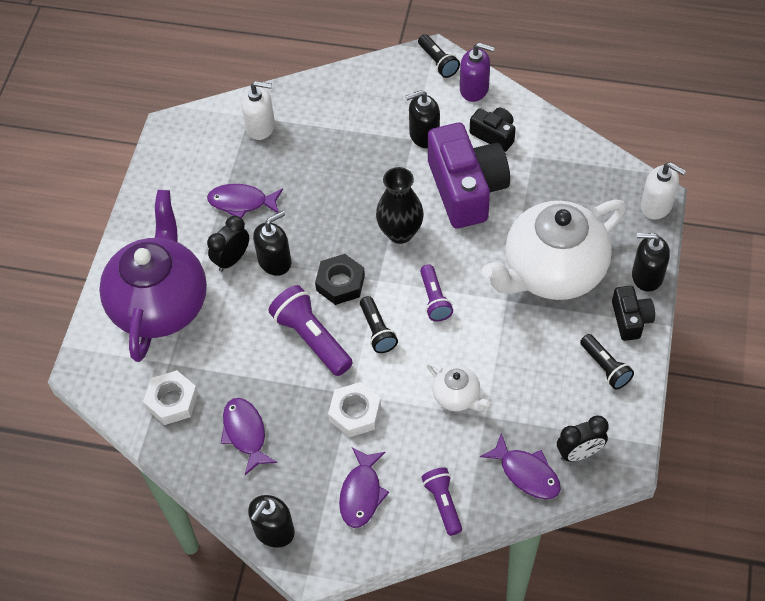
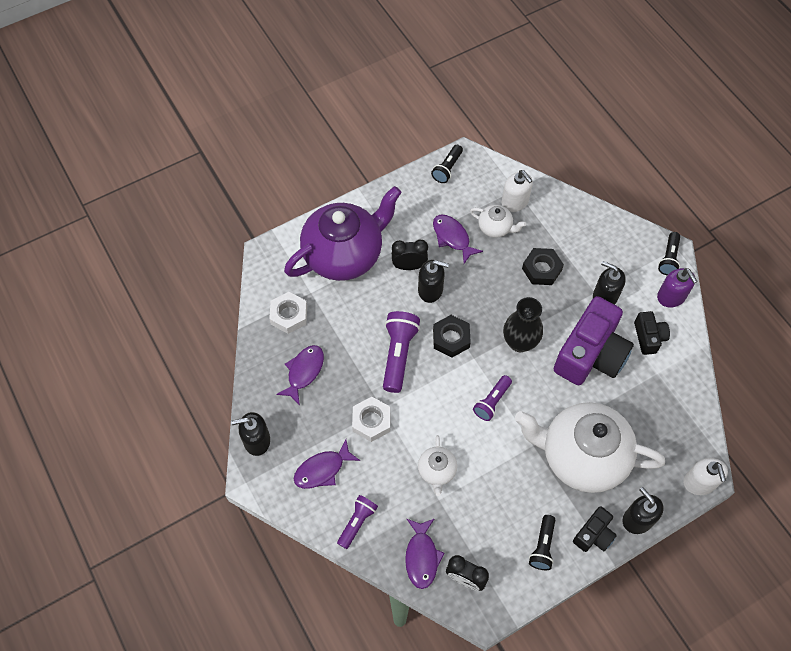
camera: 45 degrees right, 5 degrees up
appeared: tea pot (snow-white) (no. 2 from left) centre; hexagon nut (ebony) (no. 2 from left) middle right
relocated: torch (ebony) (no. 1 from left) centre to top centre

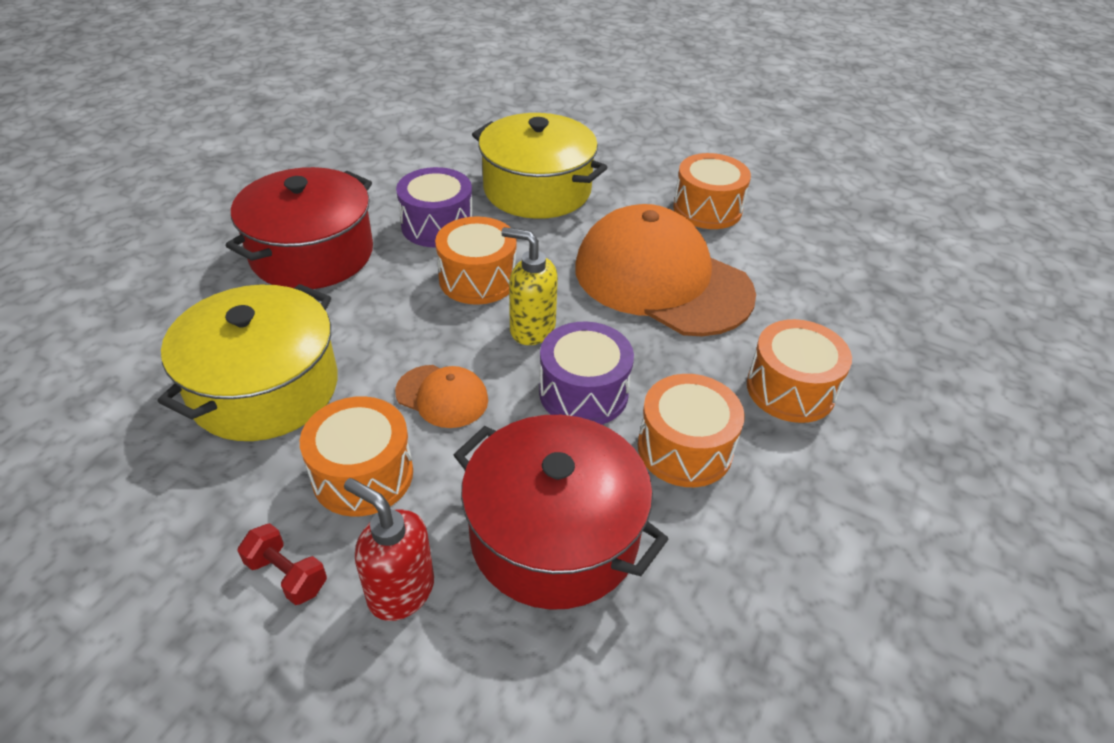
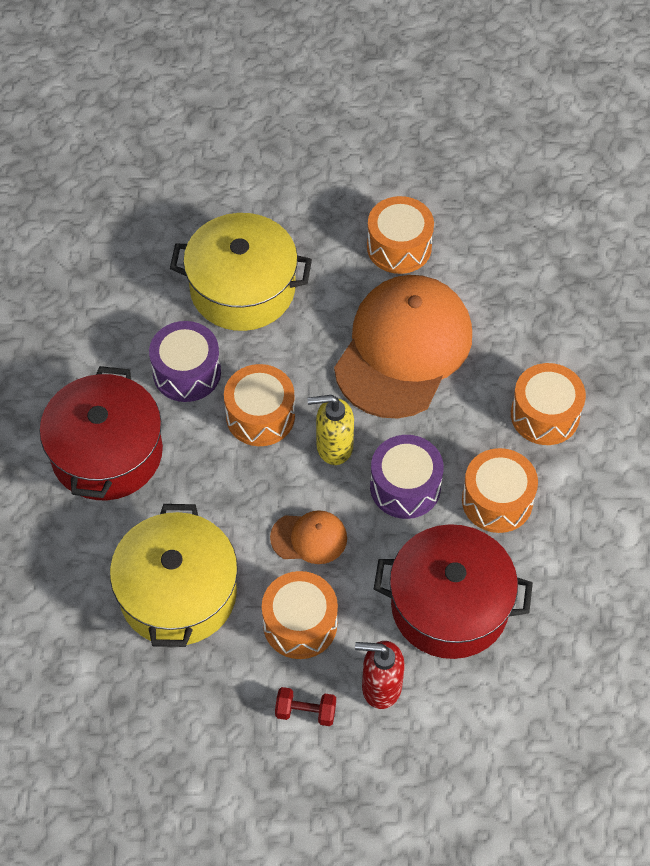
camera: 25 degrees left, 15 degrees up
spun: cap (orange) (no. 2 from left) centre = centre 105 degrees clockwise

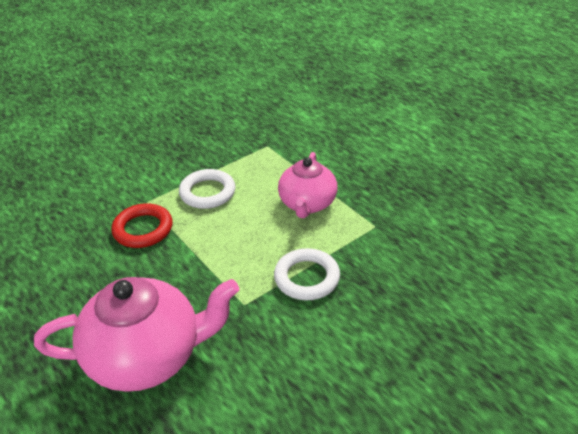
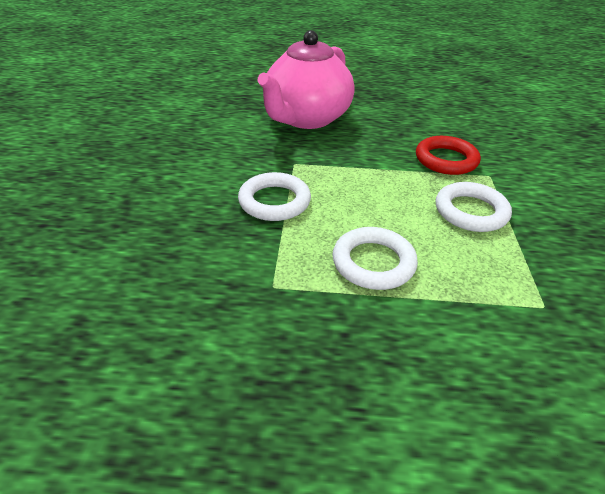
camera: 130 degrees right, 0 degrees up
exchanged: tea pot (rosy) (no. 2 from left) centre to torus (snow-white) (no. 2 from left) centre

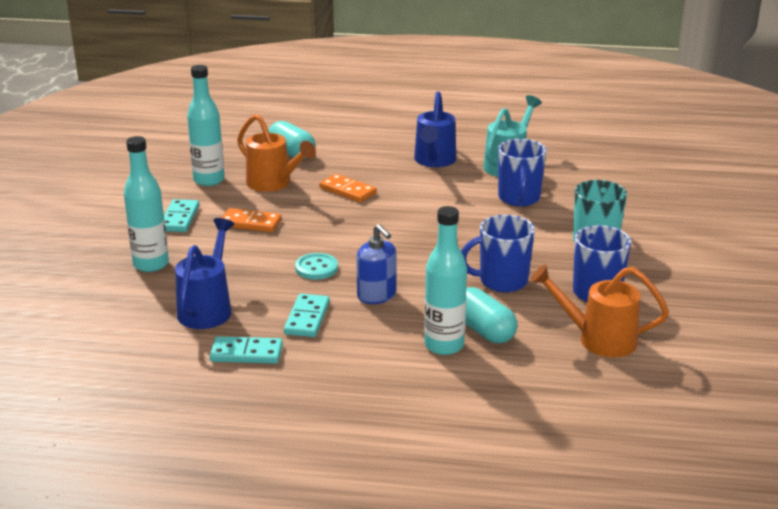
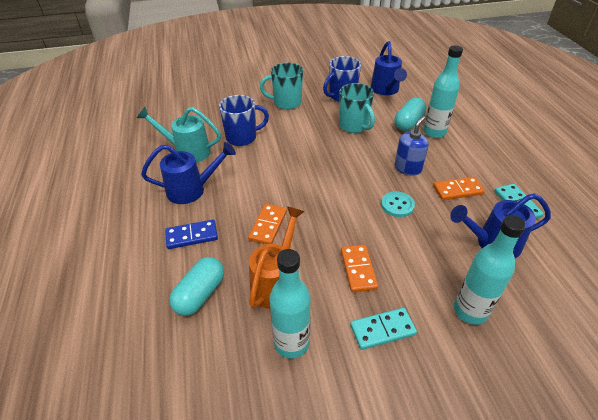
camera: 110 degrees left, 15 degrees up
appeared: domino tile (royal blue) middle left
colour: domino tile (turquoise) (no. 3 from left) centre to domino tile (orange) (no. 3 from left) middle right; coffee mug (royal blue) (no. 1 from left) centre to coffee mug (turquoise) (no. 2 from left) top centre; watering pot (orange) (no. 2 from left) middle right to watering pot (royal blue) (no. 2 from left) top centre

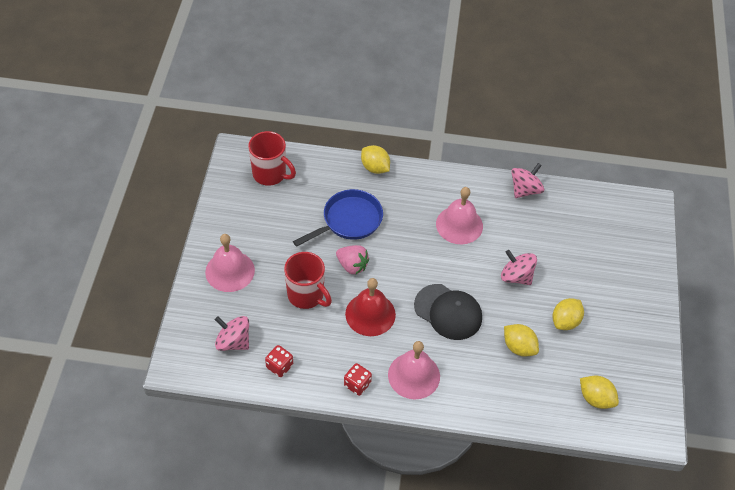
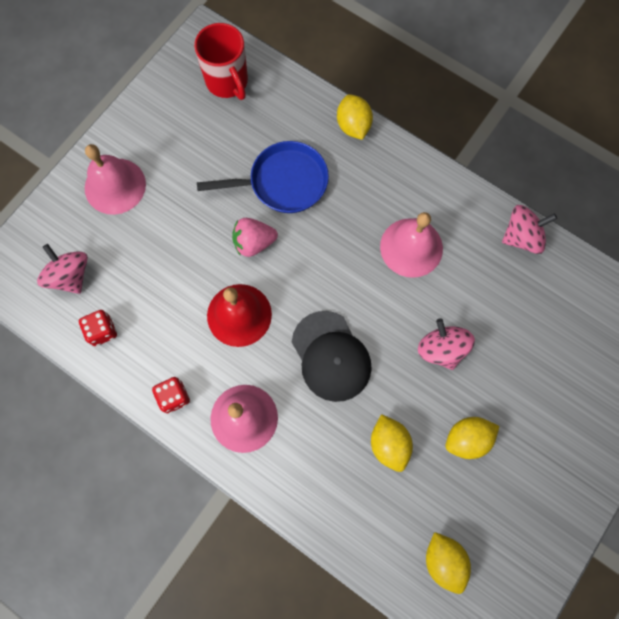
camera: 30 degrees right, 20 degrees up
missing: coffee mug (crimson) (no. 2 from left) centre
spun: toy strawberry (rosy) centre = centre 105 degrees clockwise

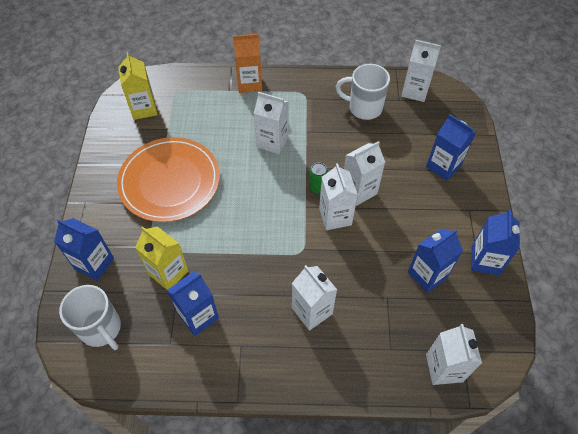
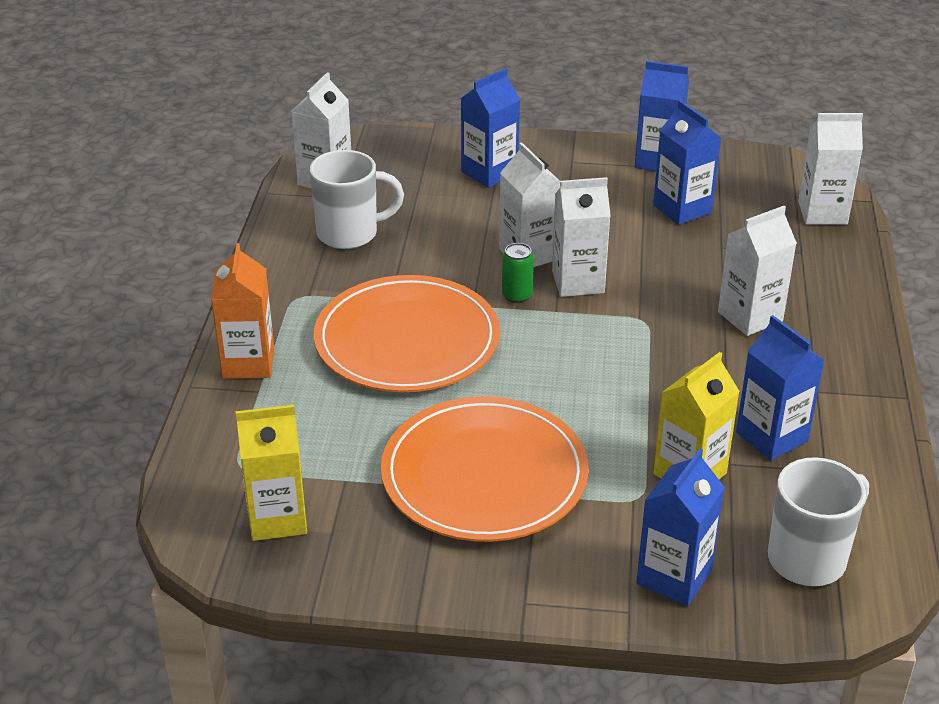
camera: 85 degrees left, 20 degrees down
exchanged: carton (snow-white) (no. 1 from left) top centre to plate (orange) (no. 1 from left) centre
spun: coffee mug (snow-white) (no. 2 from left in the first image) top centre = top centre 120 degrees counterclockwise

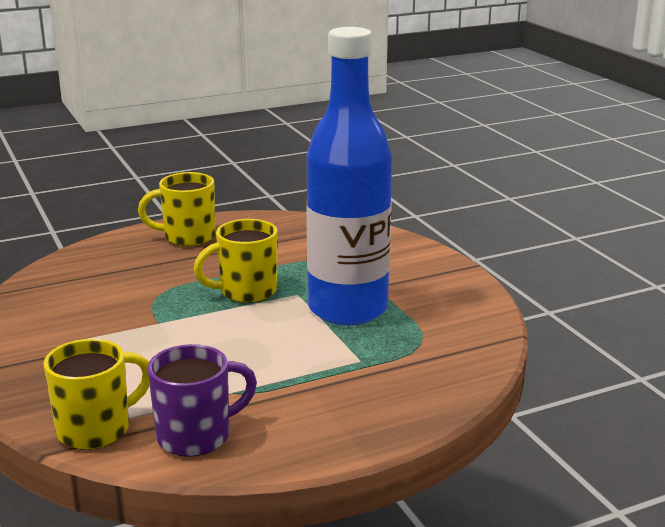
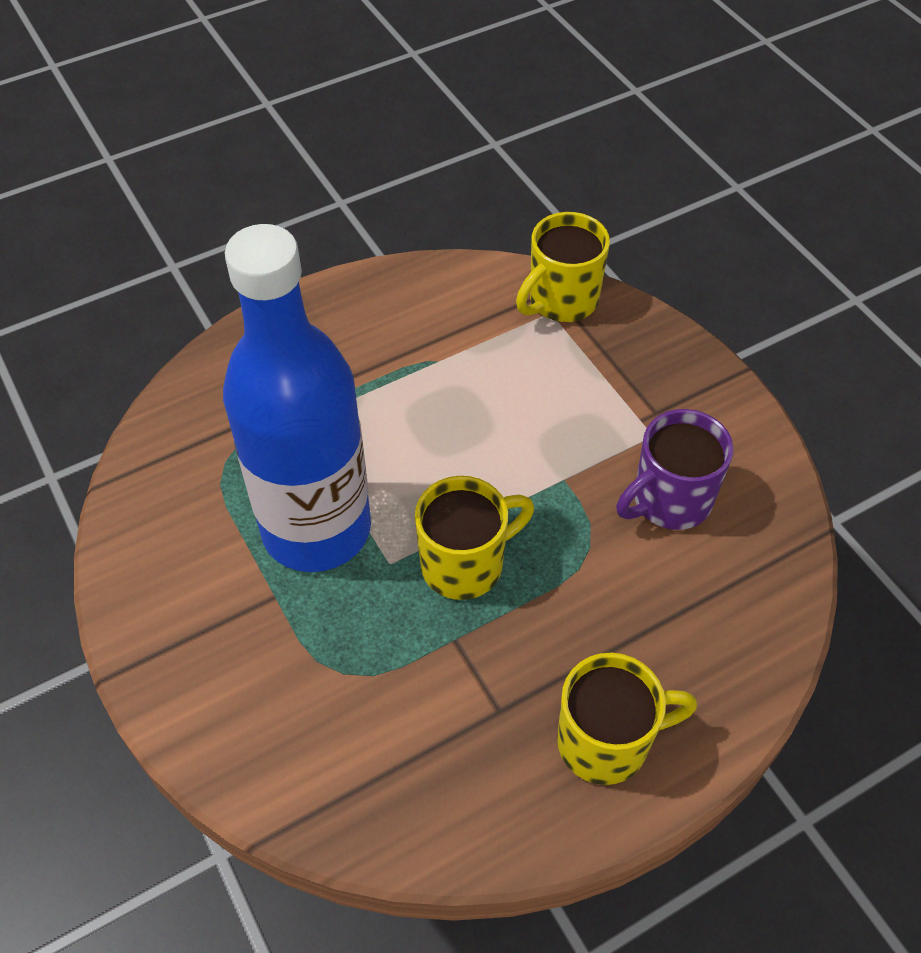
camera: 175 degrees right, 30 degrees up
relocated: coffee mug (violet) bottom left to middle right

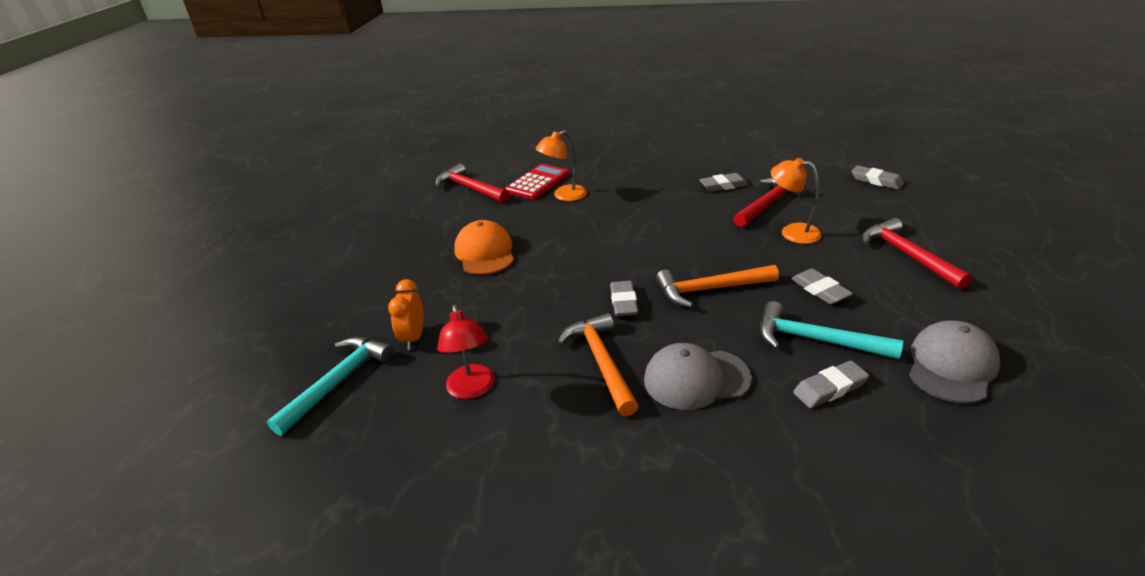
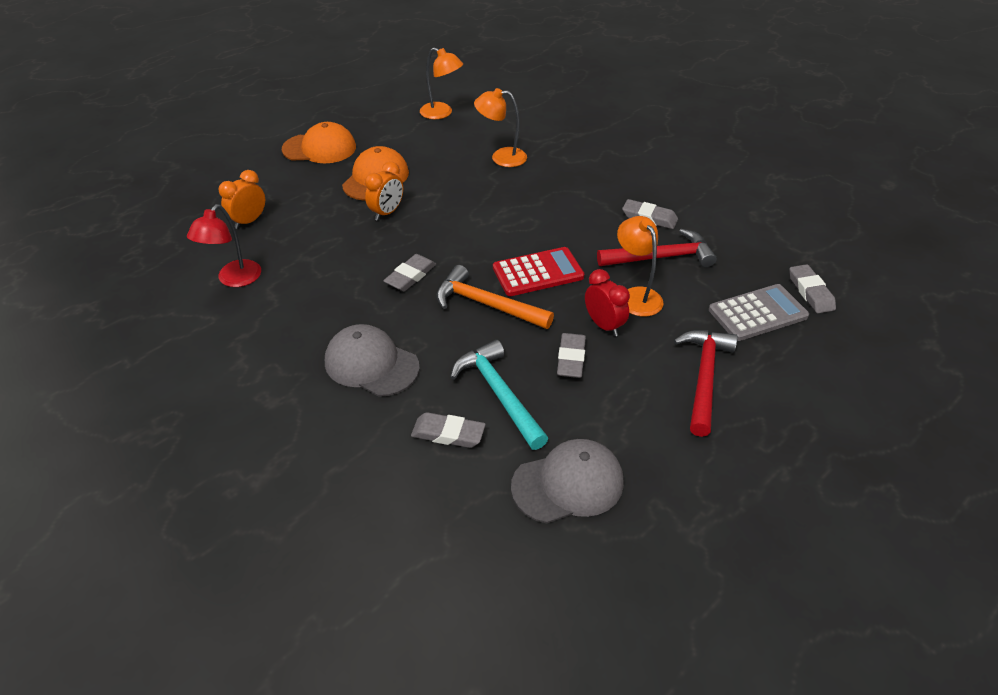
camera: 35 degrees right, 10 degrees up
missing: hammer (turquoise) (no. 1 from left) bottom left; hammer (orange) (no. 1 from left) centre
appeared: cap (orange) (no. 1 from left) top left; alarm clock (orange) (no. 2 from left) top centre; alarm clock (crimson) centre; adding machine (gray) middle right
relocated: adding machine (crimson) top centre to centre
exchanged: hammer (crimson) (no. 1 from left) top centre to reading lamp (orange) (no. 1 from left) top centre

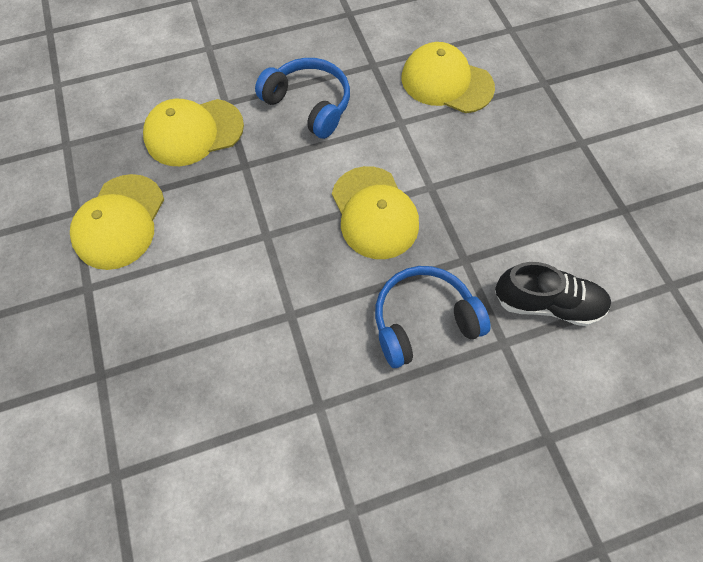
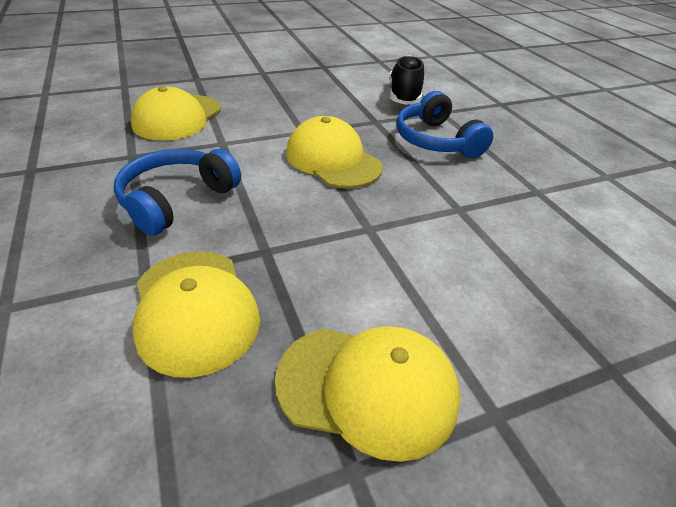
camera: 95 degrees left, 25 degrees down
spun: cap (bright yellow) (no. 3 from left) centre = top centre 105 degrees counterclockwise

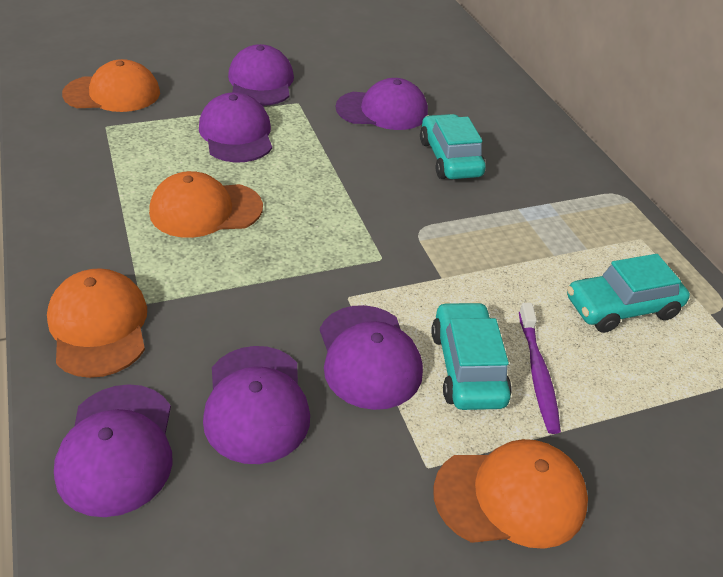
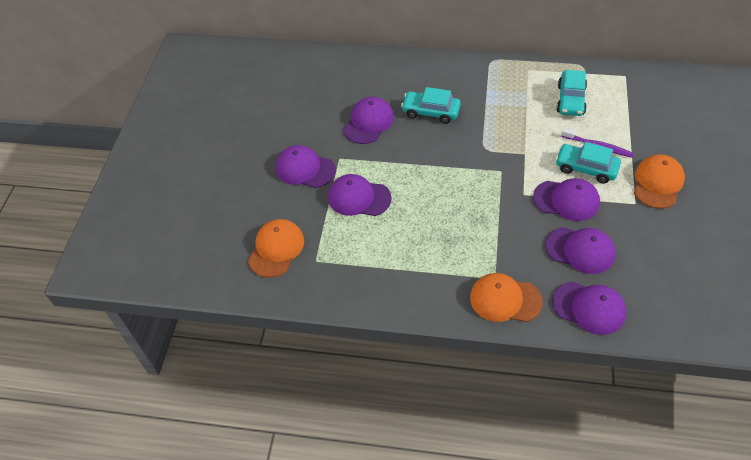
camera: 55 degrees left, 10 degrees up
missing: cap (orange) (no. 3 from left) middle left

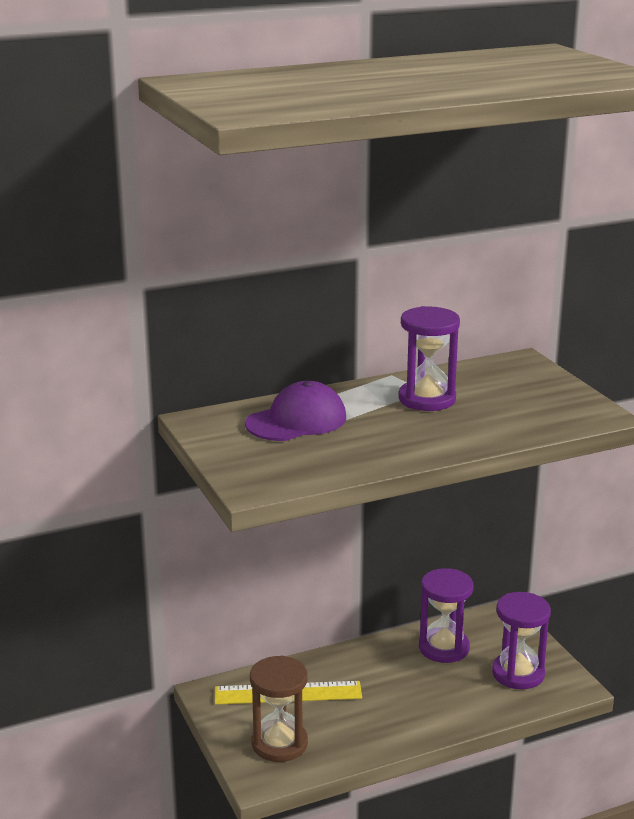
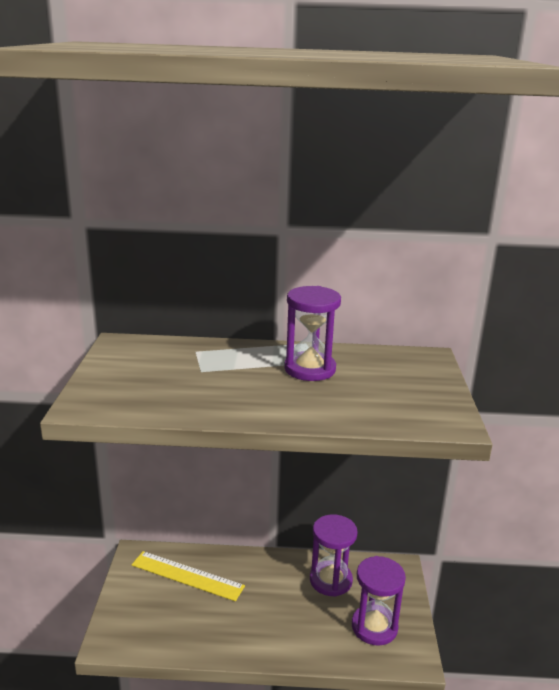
camera: 25 degrees right, 0 degrees up
missing: cap (violet) centre; sandglass (russet) bottom centre

